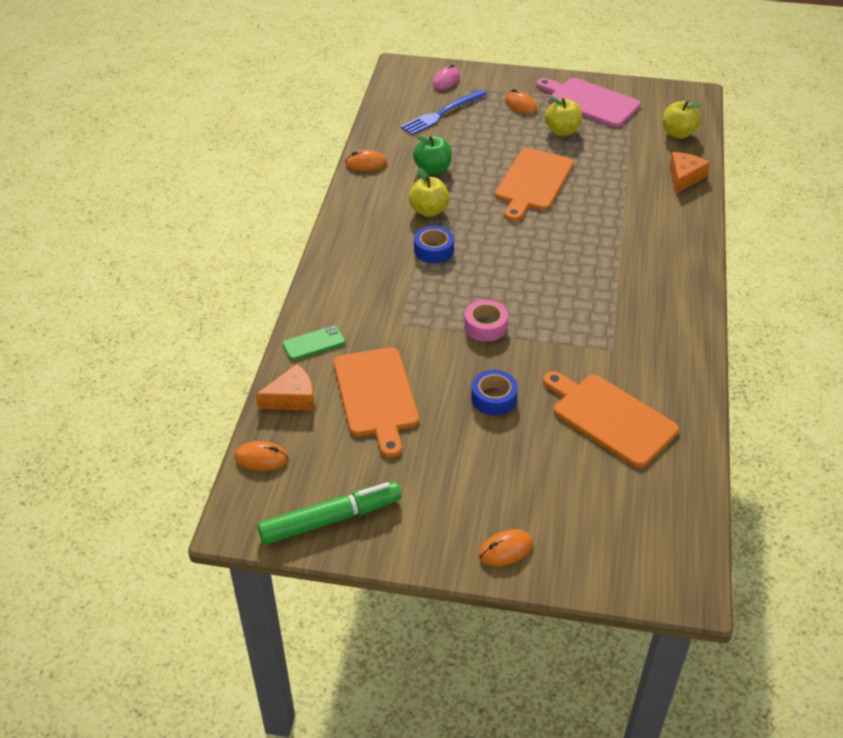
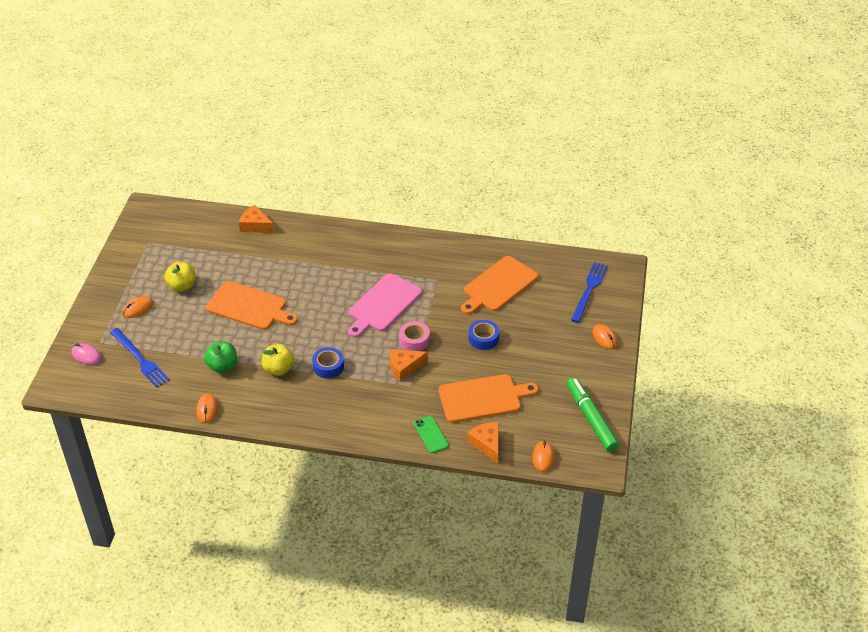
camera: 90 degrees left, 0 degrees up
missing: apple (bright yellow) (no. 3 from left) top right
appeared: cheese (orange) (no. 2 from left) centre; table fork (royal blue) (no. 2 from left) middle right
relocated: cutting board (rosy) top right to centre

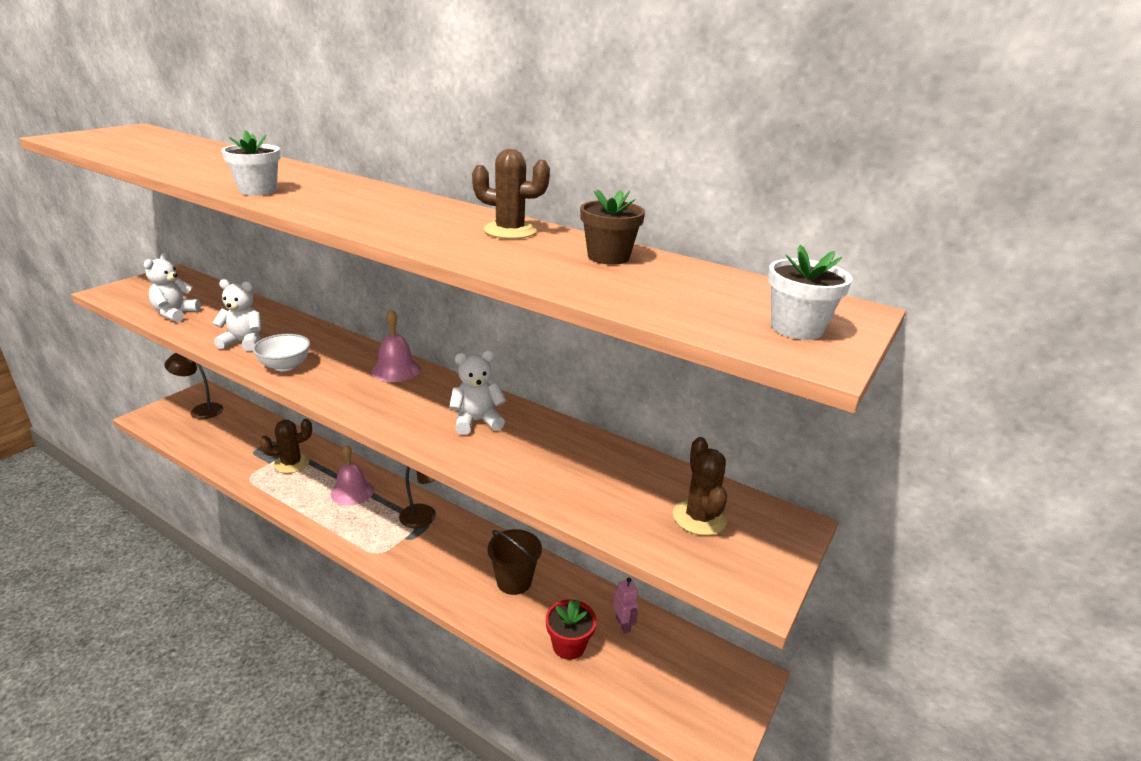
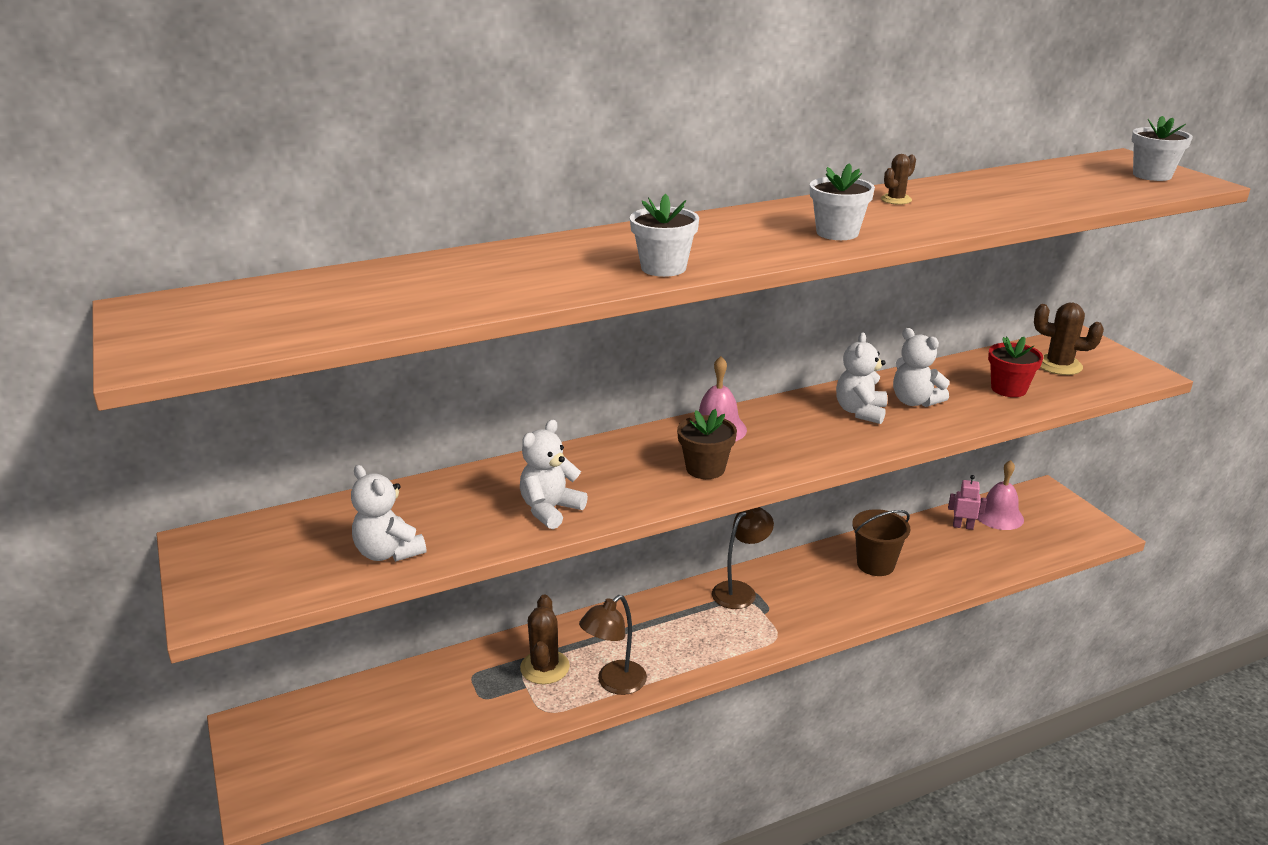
camera: 55 degrees left, 0 degrees up
missing: deep dish (snow-white) middle left
appeared: potted plant (snow-white) (no. 2 from left) top centre; teddy (snow-white) (no. 4 from left) middle right
relocated: reading lamp (russet) (no. 1 from left) middle left to bottom centre; school bell (rosy) (no. 1 from left in the first image) middle left to school bell (rosy) (no. 2 from left) middle right; potted plant (crimson) bottom centre to middle right; potted plant (russet) top centre to centre
size: cactus (russet) (no. 2 from left) top centre = top right x0.59

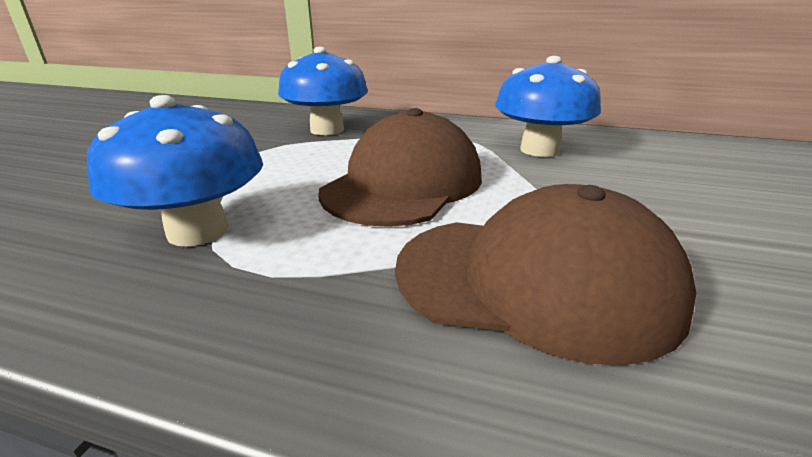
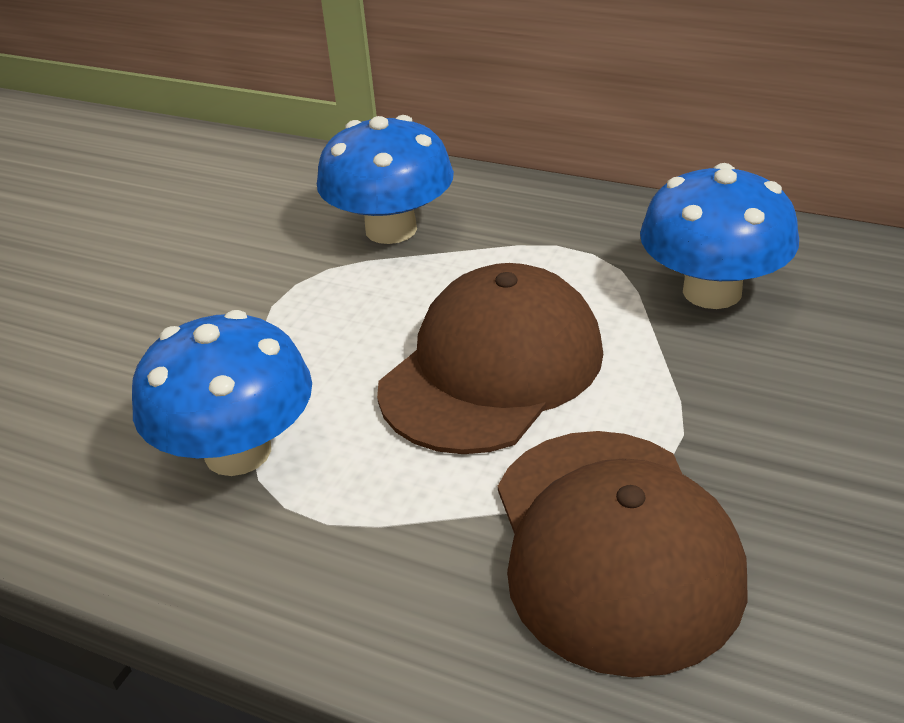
camera: 10 degrees right, 10 degrees up
spun: cap (russet) (no. 2 from left) middle right = bottom right 60 degrees clockwise

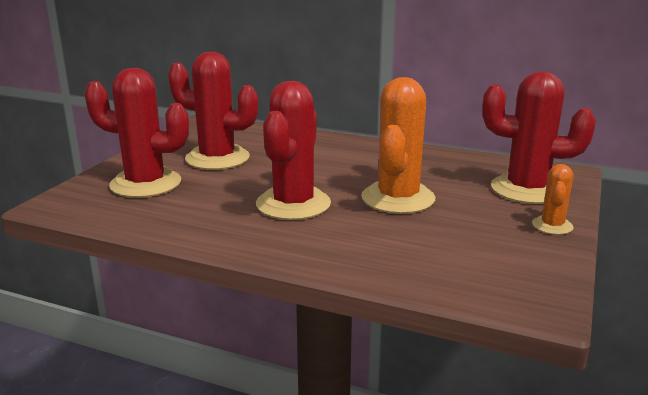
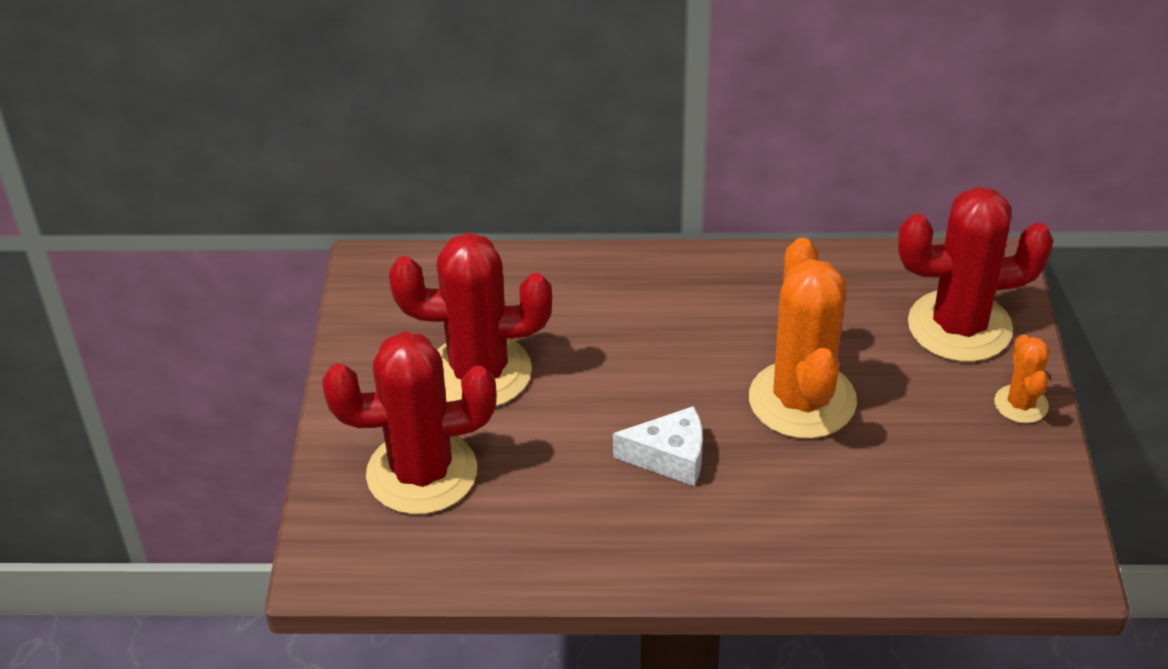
camera: 20 degrees left, 20 degrees up
exchanged: cactus (crimson) (no. 3 from left) centre to cheese (snow-white) bottom centre

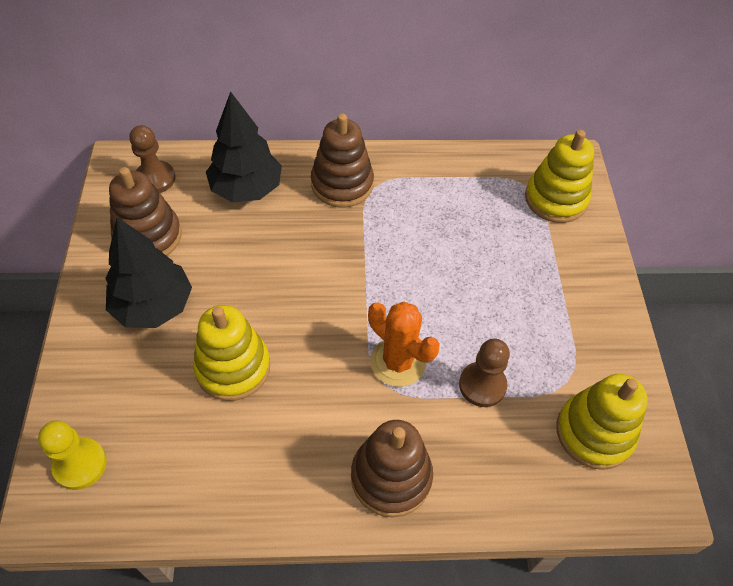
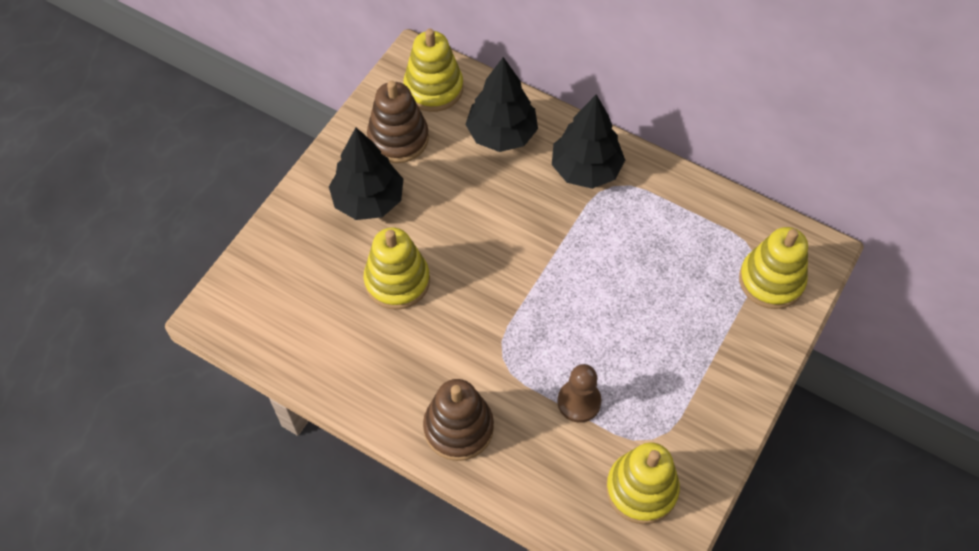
camera: 35 degrees right, 5 degrees up
missing: chess pawn (bright yellow) bottom left; cactus (orange) centre
exchanged: chess pawn (russet) (no. 1 from left) top left to ring stacker (bright yellow) (no. 2 from left) top centre; ring stacker (russet) (no. 2 from left) top centre to tree (ebony) (no. 3 from left) top centre

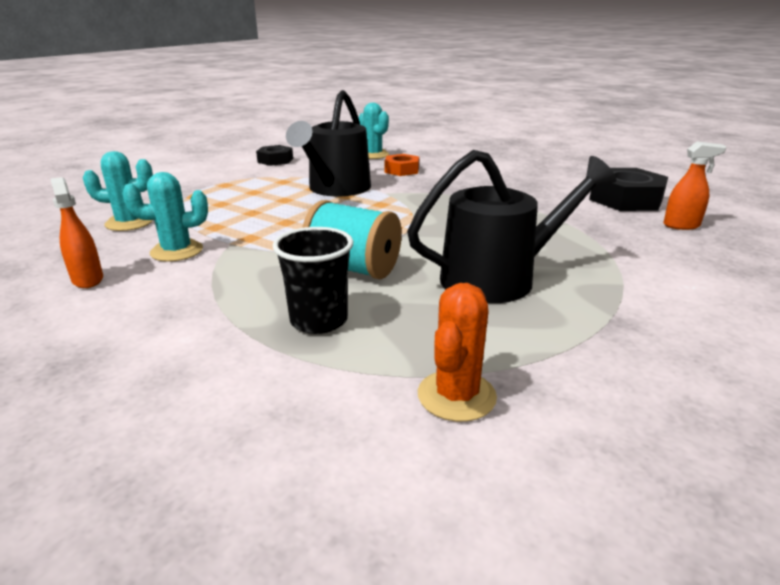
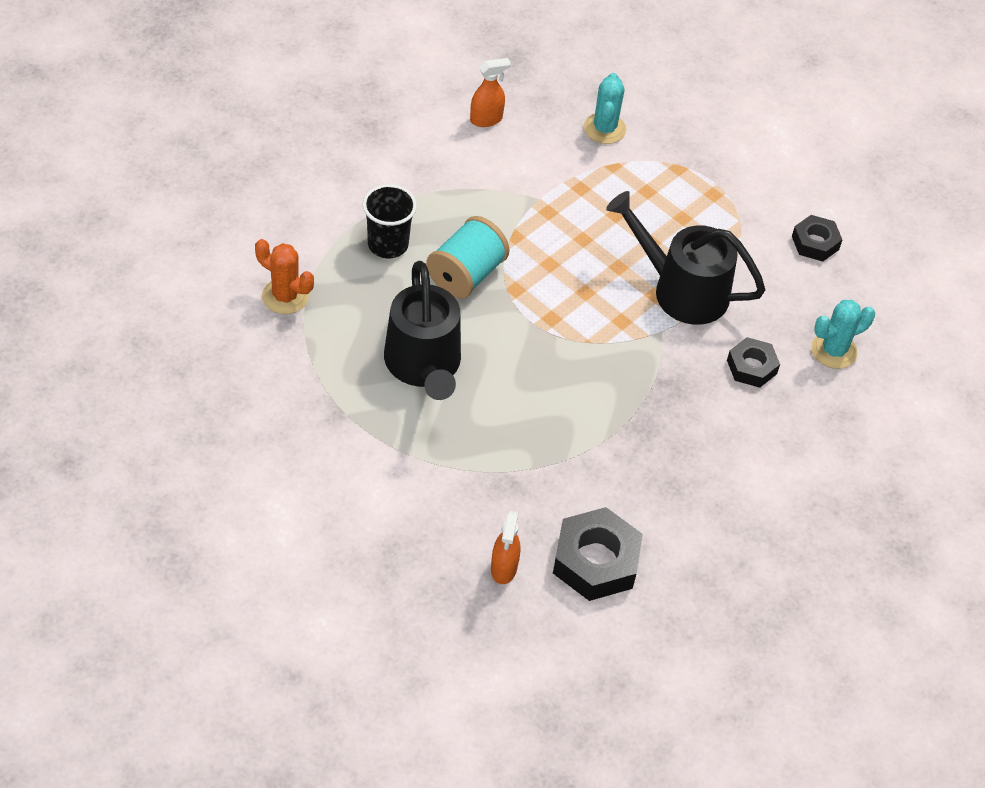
camera: 95 degrees right, 25 degrees up
missing: cactus (turquoise) (no. 2 from left) middle left
colour: hexagon nut (orange) top centre to hexagon nut (ebony) (no. 2 from left) middle right

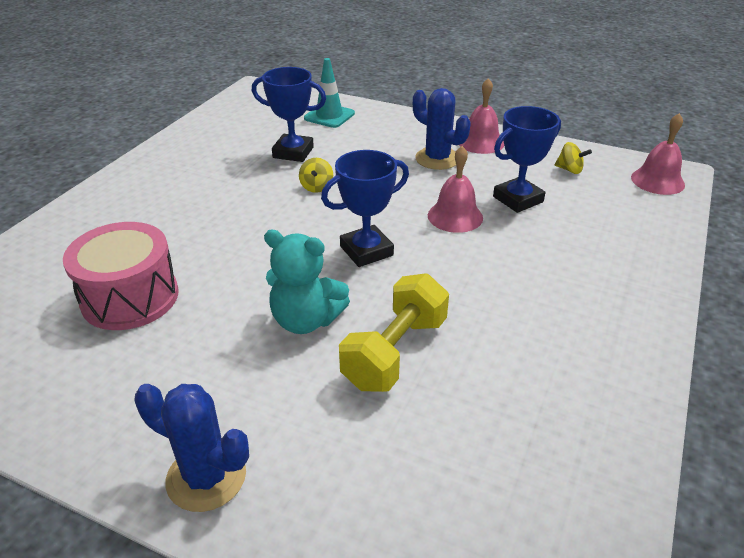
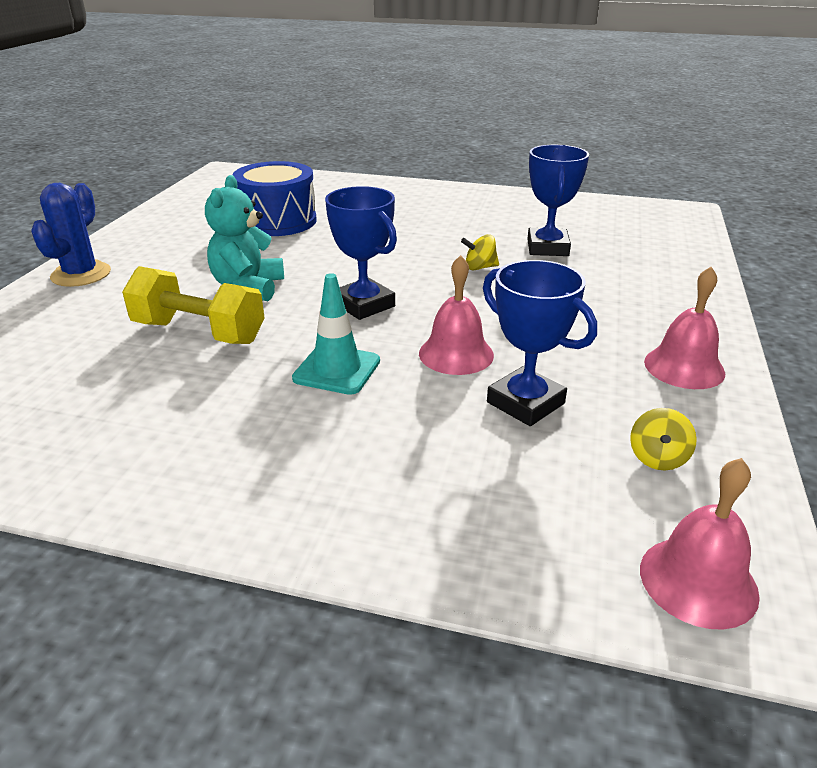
camera: 80 degrees right, 5 degrees down
missing: cactus (royal blue) (no. 2 from left) top centre
relocated: safety cone (turquoise) top centre to centre
colour: toy drum (rosy) middle left to toy drum (royal blue) top centre

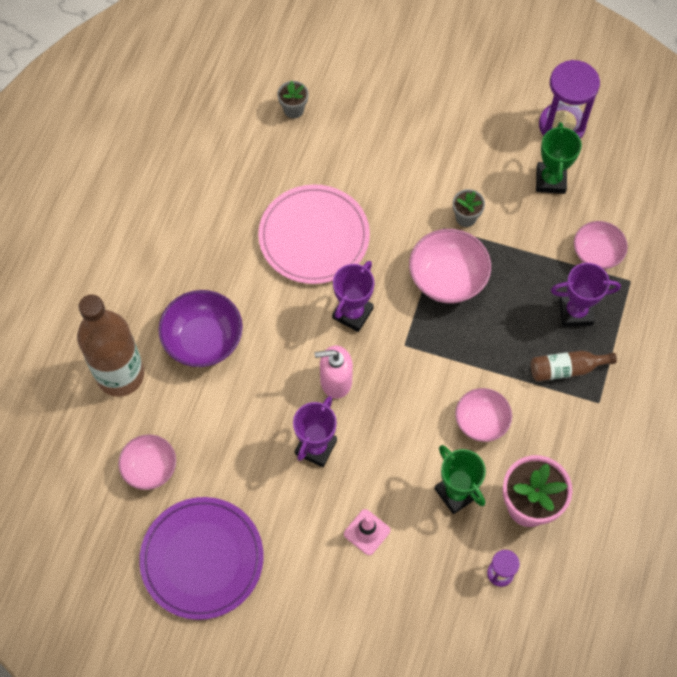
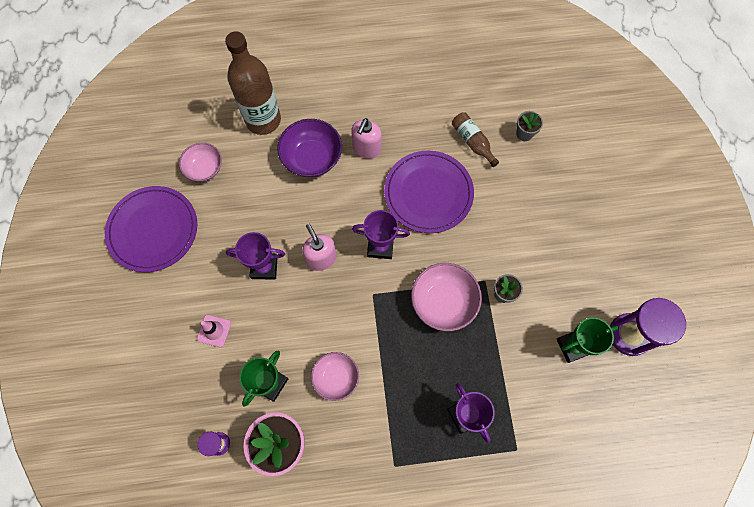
camera: 65 degrees right, 5 degrees up
missing: deep dish (rosy) (no. 4 from left) middle right
appeared: soap dispenser (rosy) (no. 2 from left) top centre
relocated: drink bottle (russet) (no. 2 from left) middle right to top centre
colour: plate (rosy) centre to plate (violet) (no. 2 from left) centre

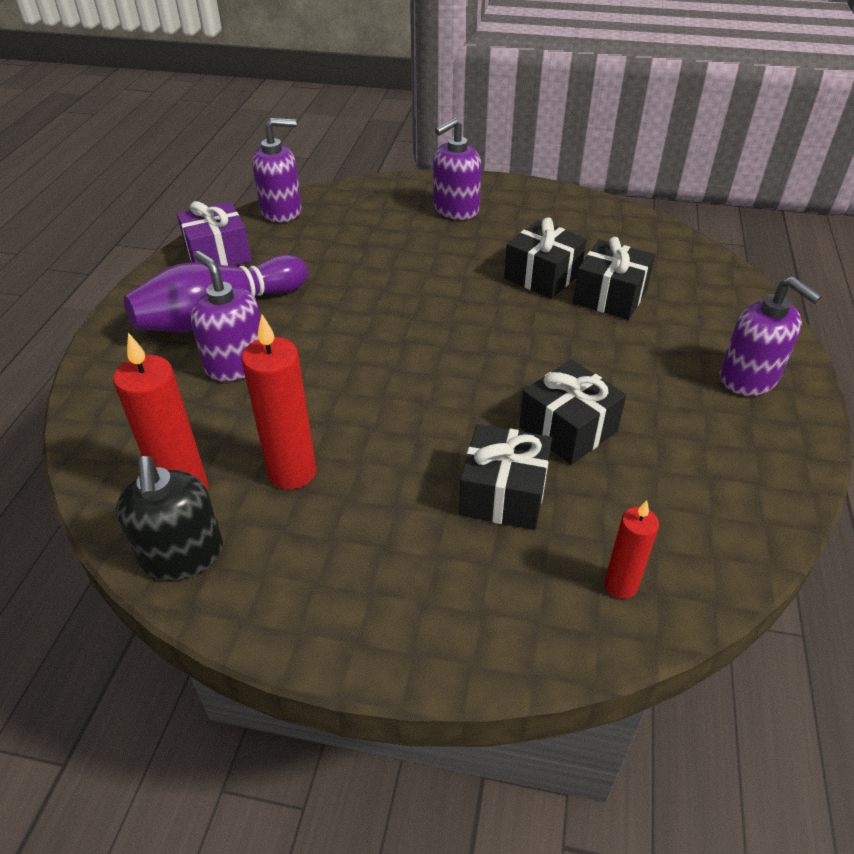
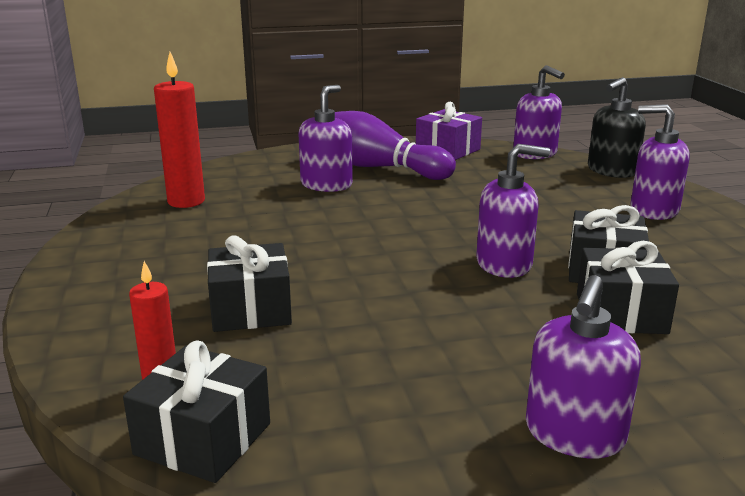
camera: 65 degrees right, 20 degrees down
missing: candle (crimson) (no. 2 from left) middle left
appeared: soap dispenser (violet) (no. 2 from left) middle right
relocated: soap dispenser (ebony) middle left to top right; wrapped gift (ebony) (no. 3 from left in the first image) middle right to wrapped gift (ebony) (no. 1 from left) bottom left

